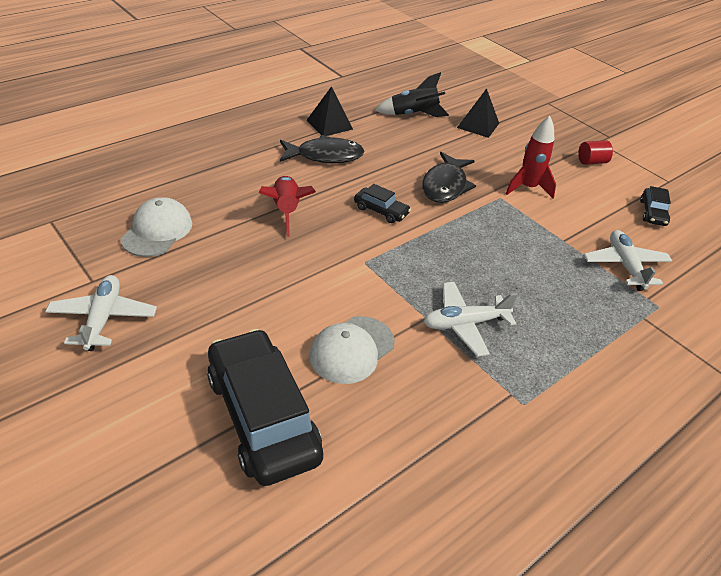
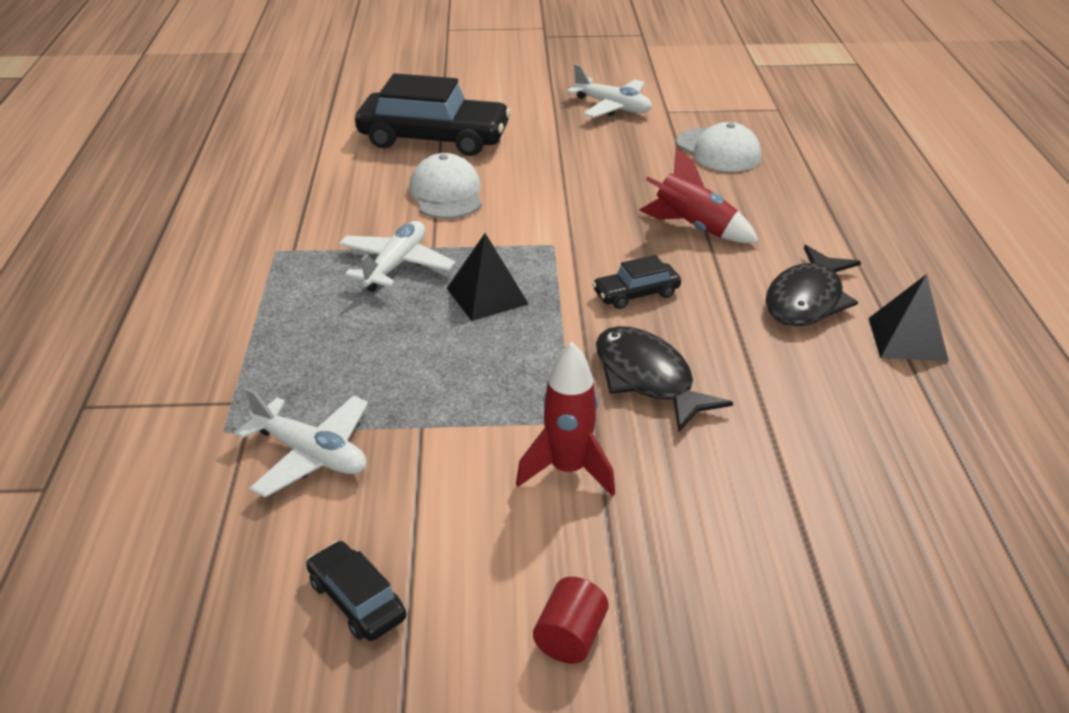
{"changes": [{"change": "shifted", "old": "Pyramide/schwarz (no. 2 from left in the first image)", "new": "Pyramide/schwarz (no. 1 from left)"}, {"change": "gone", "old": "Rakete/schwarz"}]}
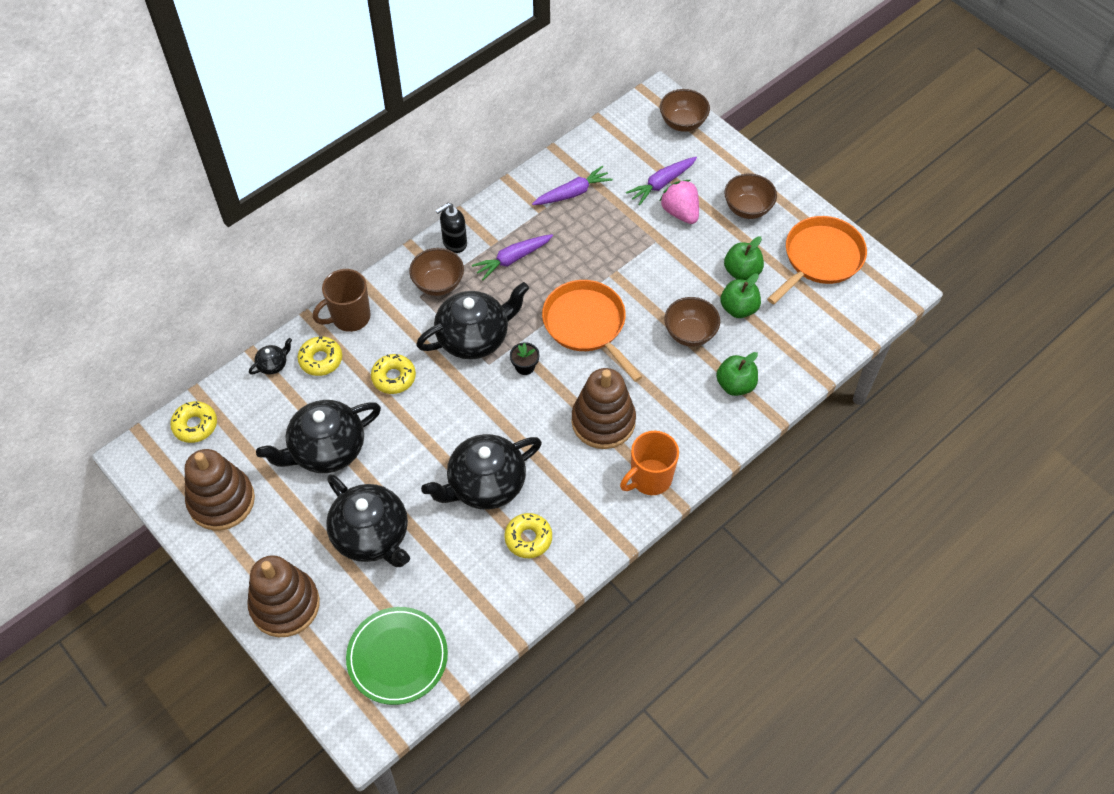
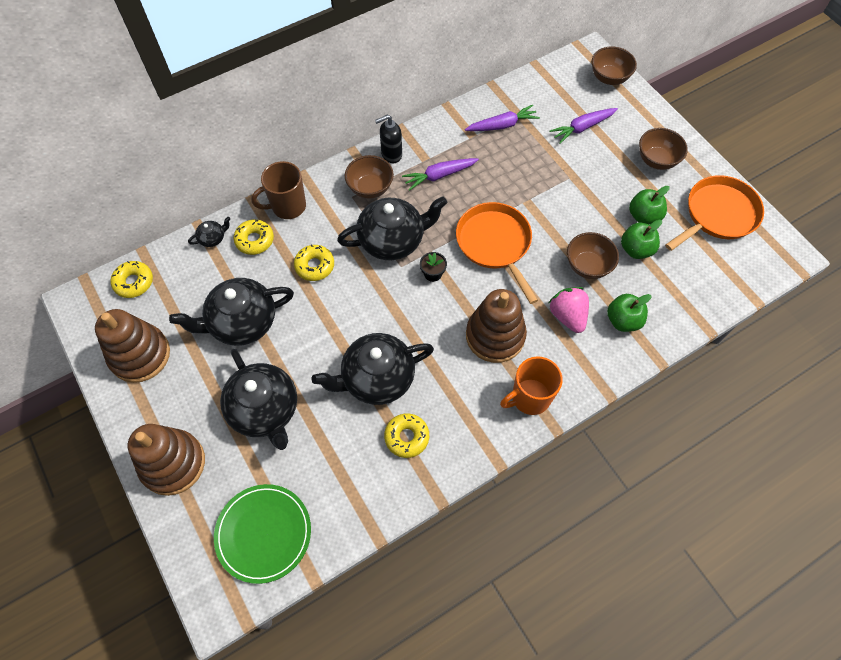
{"changes": [{"change": "shifted", "old": "Erdbeere/rosa"}]}
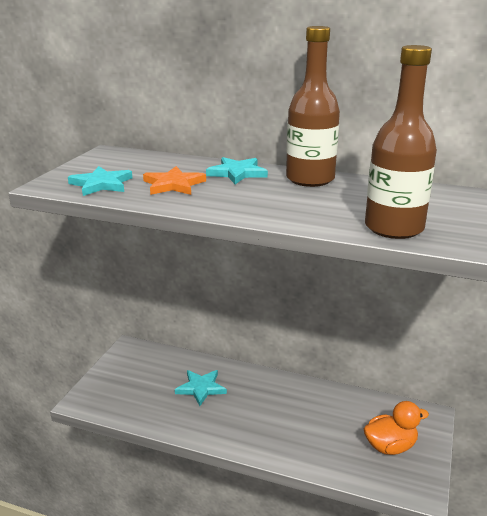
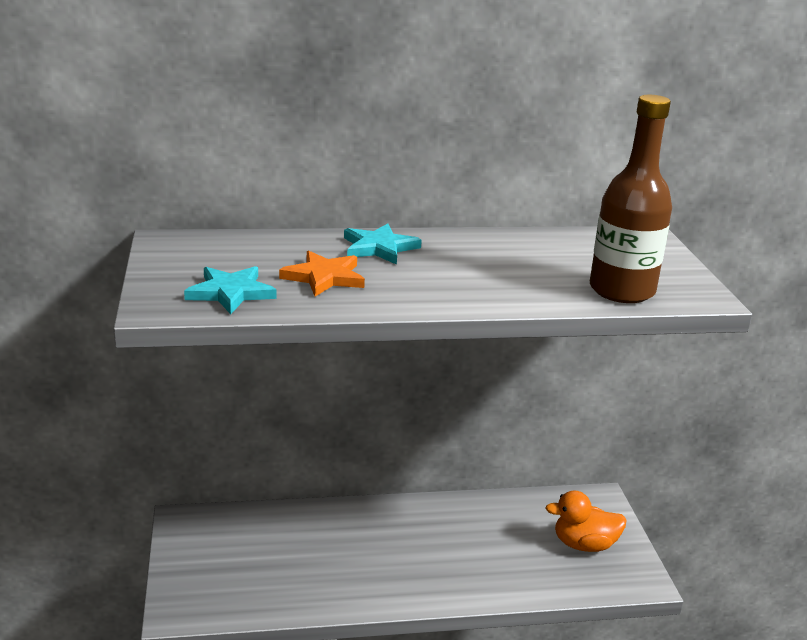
{"changes": [{"change": "rotated", "old": "Ente/orange", "degrees": -135}, {"change": "gone", "old": "Stern/türkis (no. 2 from left)"}, {"change": "gone", "old": "Flasche/braun (no. 1 from left)"}]}
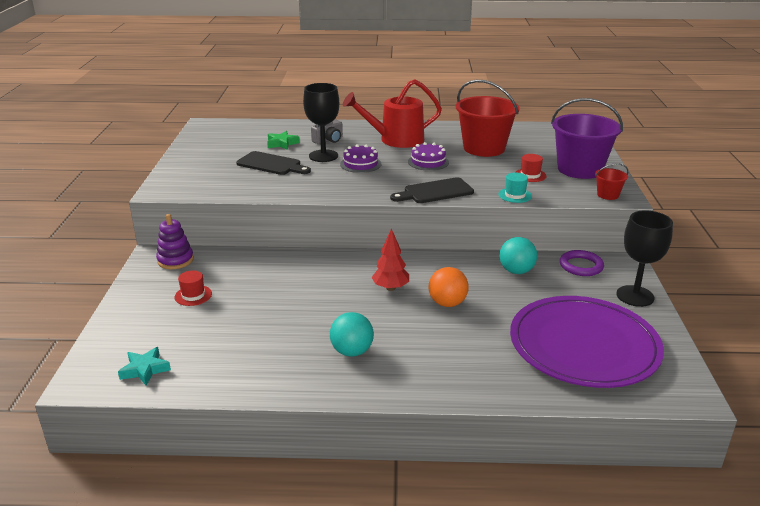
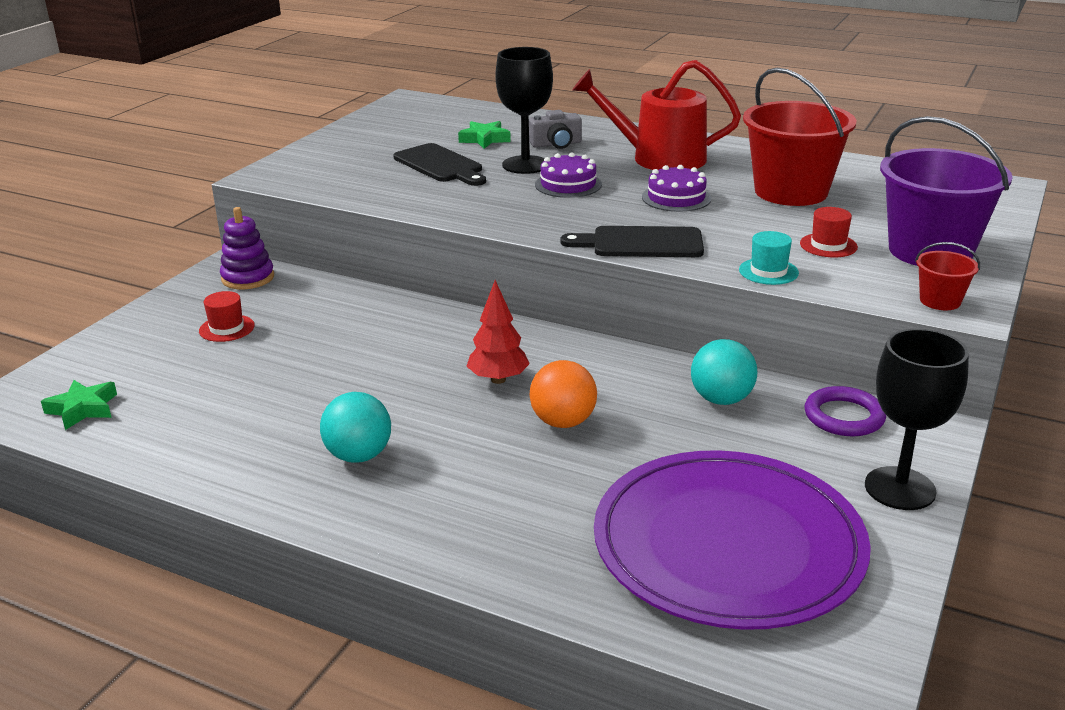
{"changes": [{"change": "repainted", "old": "Stern/türkis", "new": "Stern/grün (no. 1 from left)"}]}
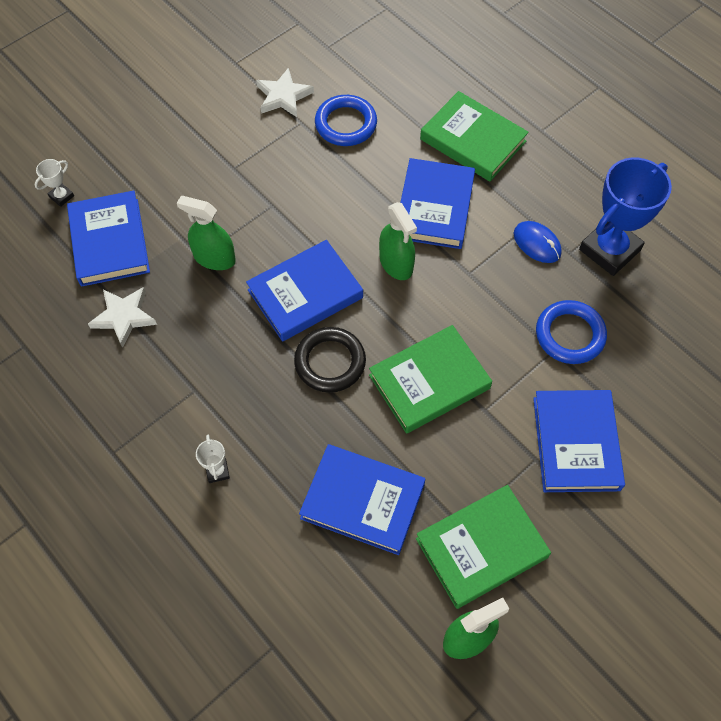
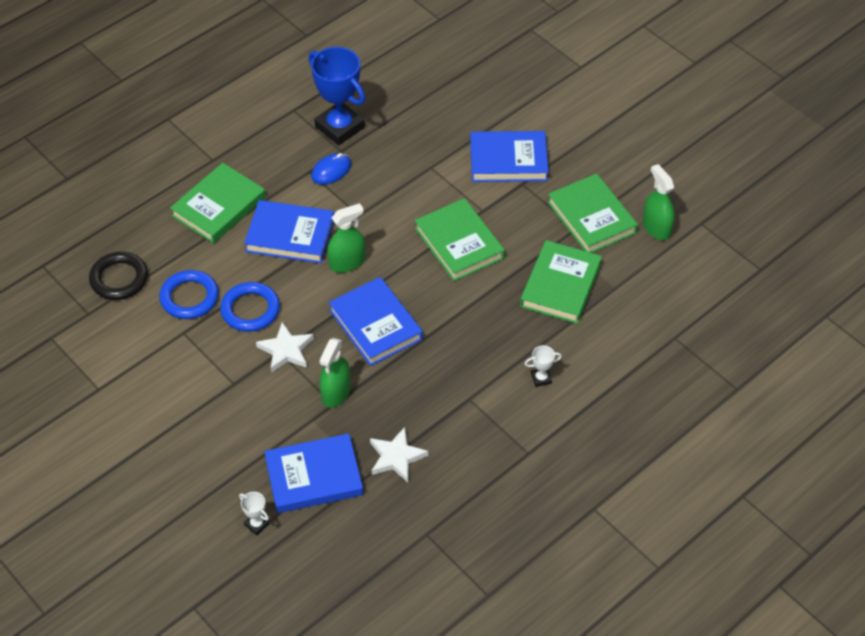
{"changes": [{"change": "shifted", "old": "Ring/schwarz"}, {"change": "shifted", "old": "Ring/blau (no. 2 from left)"}, {"change": "shifted", "old": "Stern/weiß (no. 2 from left in the first image)", "new": "Stern/weiß (no. 1 from left)"}, {"change": "repainted", "old": "Buch/blau (no. 3 from left)", "new": "Buch/grün (no. 3 from left)"}]}
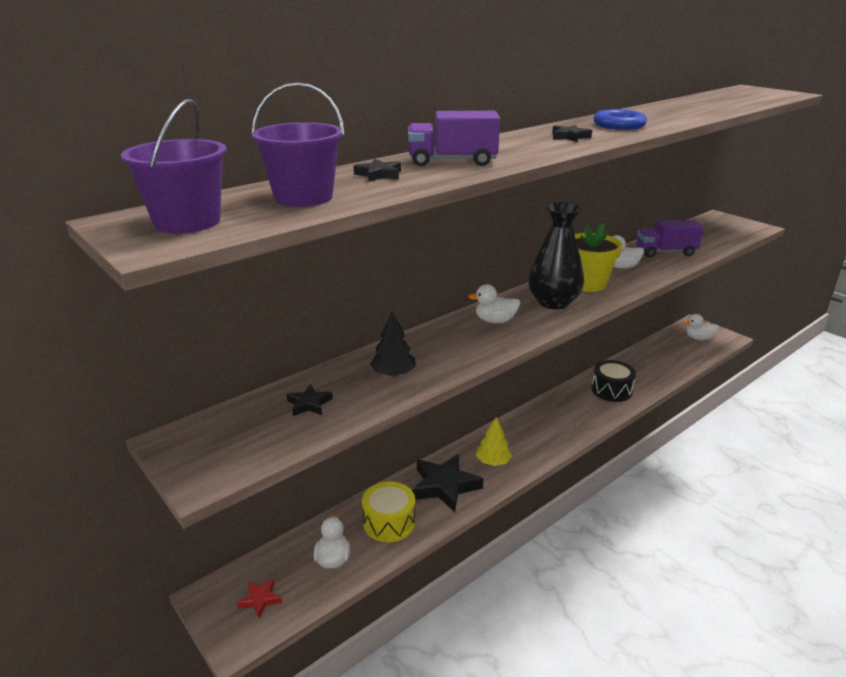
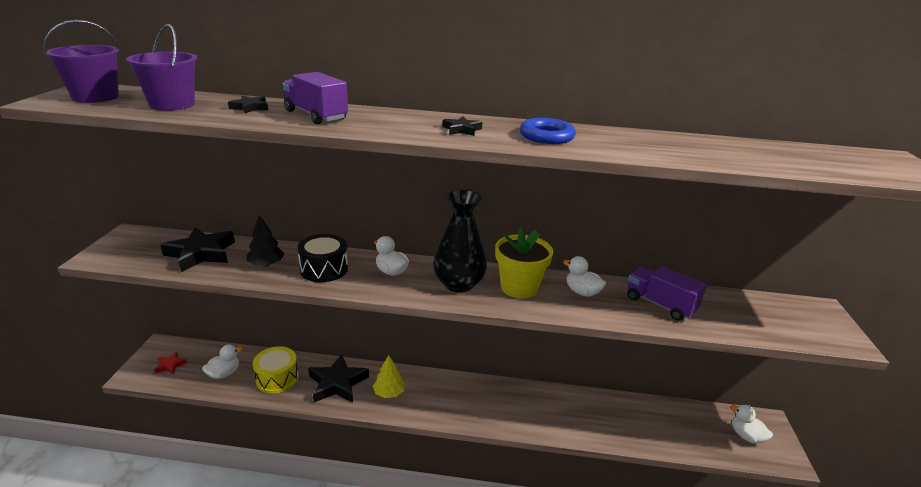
{"changes": [{"change": "scaled", "old": "Stern/schwarz (no. 1 from left)", "factor": 2.06}, {"change": "shifted", "old": "Trommel/schwarz"}]}
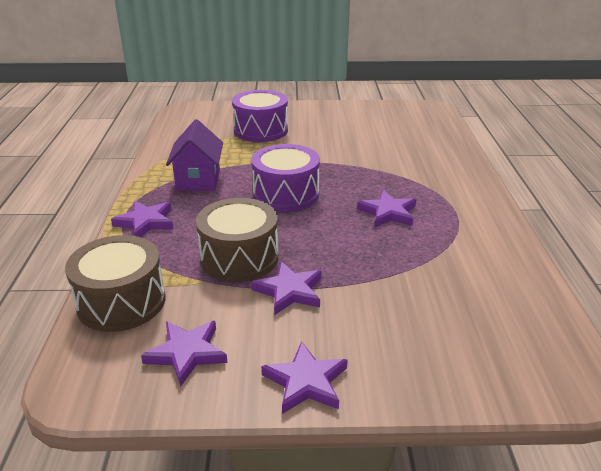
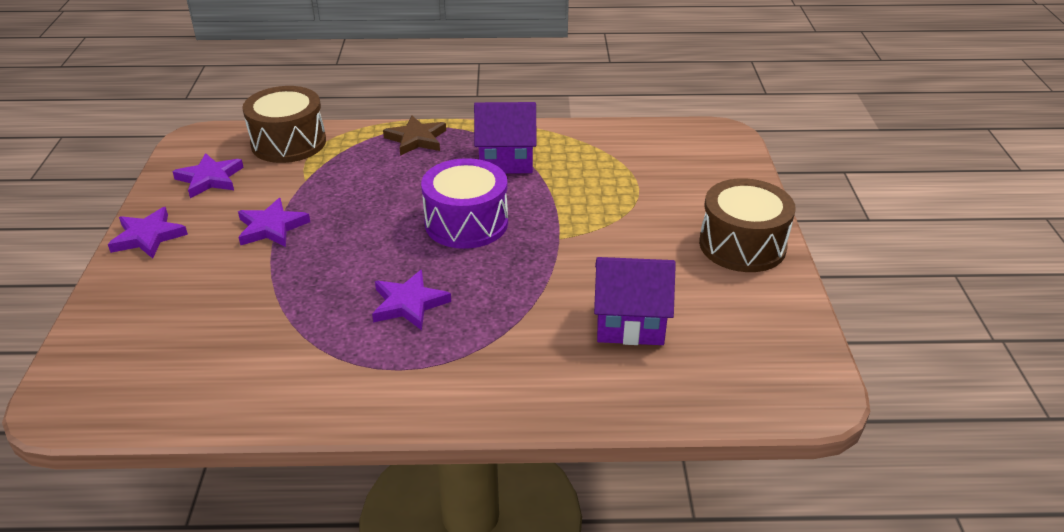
{"changes": [{"change": "repainted", "old": "Stern/lila (no. 1 from left)", "new": "Stern/braun"}, {"change": "new", "new": "Haus/lila (no. 2 from left)"}, {"change": "shifted", "old": "Trommel/braun (no. 2 from left)"}, {"change": "gone", "old": "Trommel/lila (no. 1 from left)"}]}
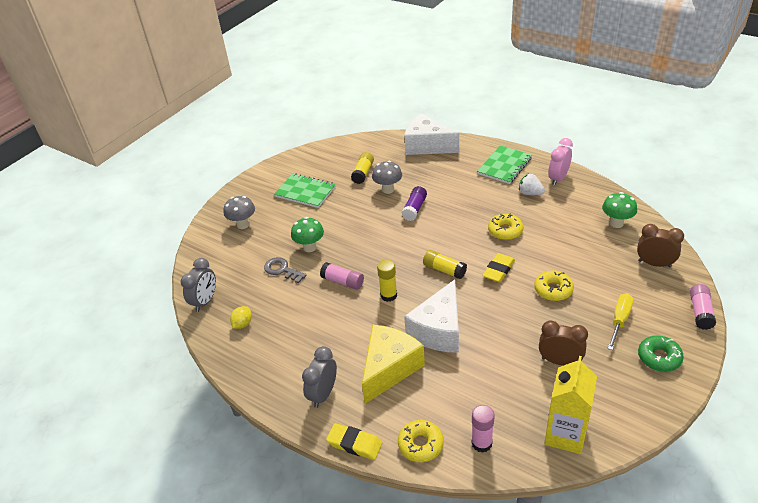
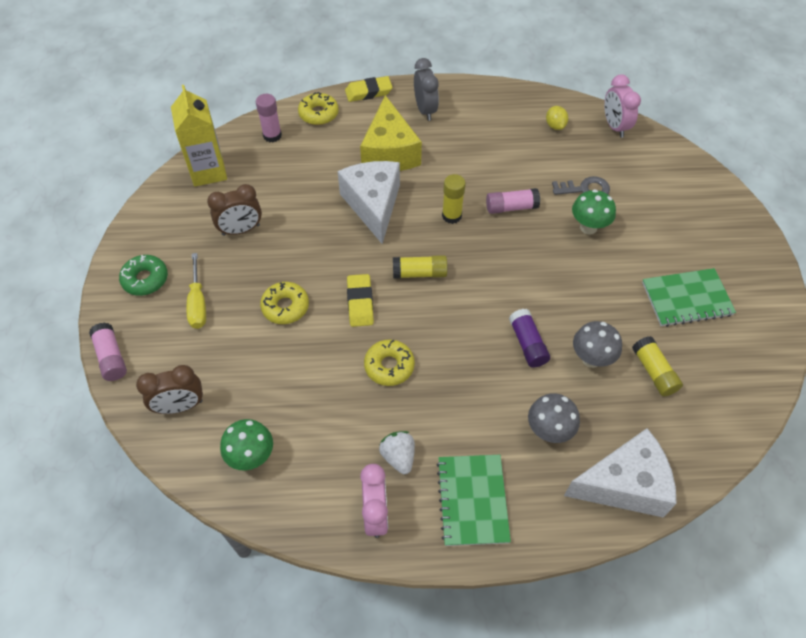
{"changes": [{"change": "rotated", "old": "Erdbeere/weiß", "degrees": -105}, {"change": "shifted", "old": "Pilz/grau (no. 1 from left)"}, {"change": "repainted", "old": "Wecker/grau (no. 1 from left)", "new": "Wecker/rosa (no. 2 from left)"}]}
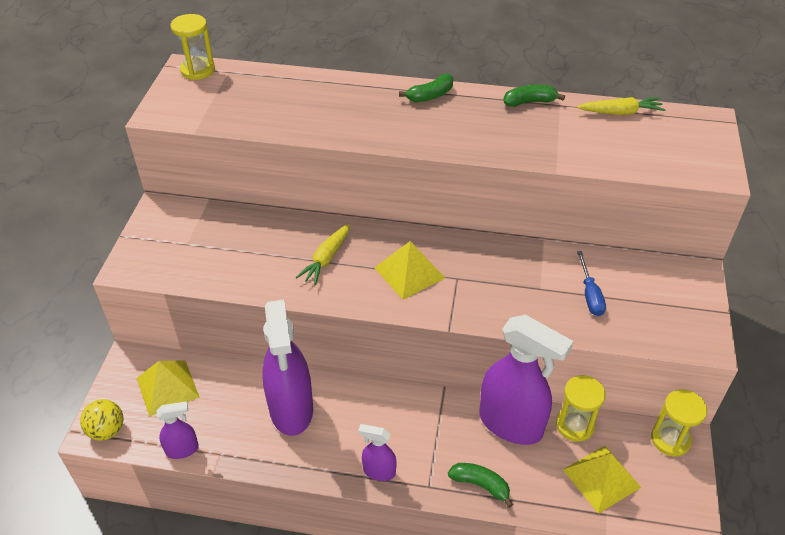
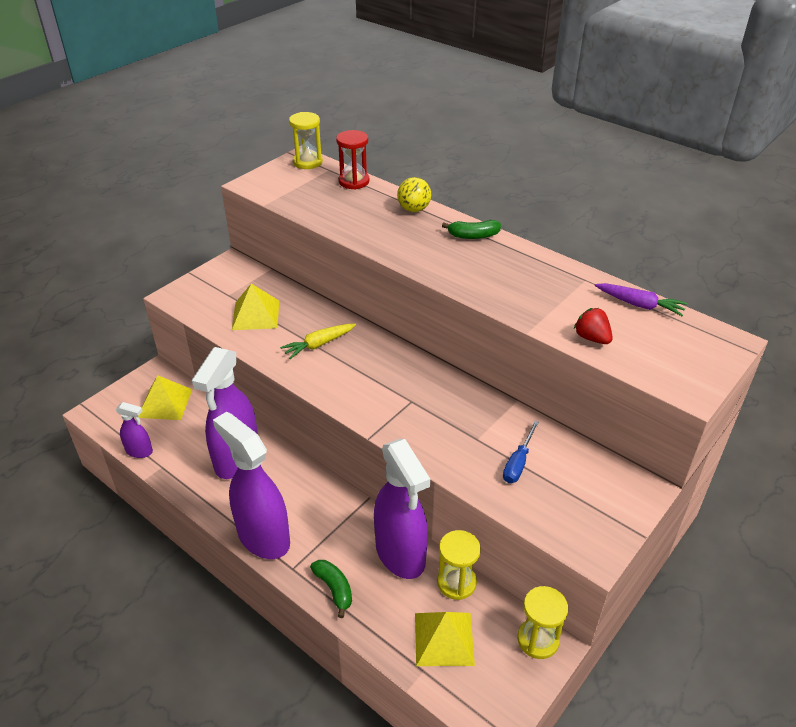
{"changes": [{"change": "scaled", "old": "Sprühflasche/lila (no. 3 from left)", "factor": 2.11}, {"change": "shifted", "old": "Pyramide/gelb (no. 2 from left)"}, {"change": "new", "new": "Sanduhr/rot"}, {"change": "shifted", "old": "Ball/gelb"}, {"change": "new", "new": "Erdbeere/rot"}, {"change": "repainted", "old": "Karotte/gelb (no. 2 from left)", "new": "Karotte/lila"}, {"change": "gone", "old": "Banane/grün (no. 3 from left)"}]}
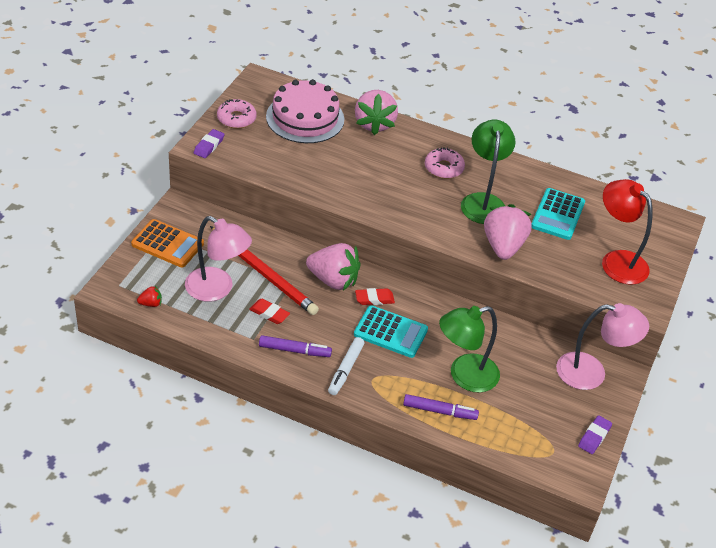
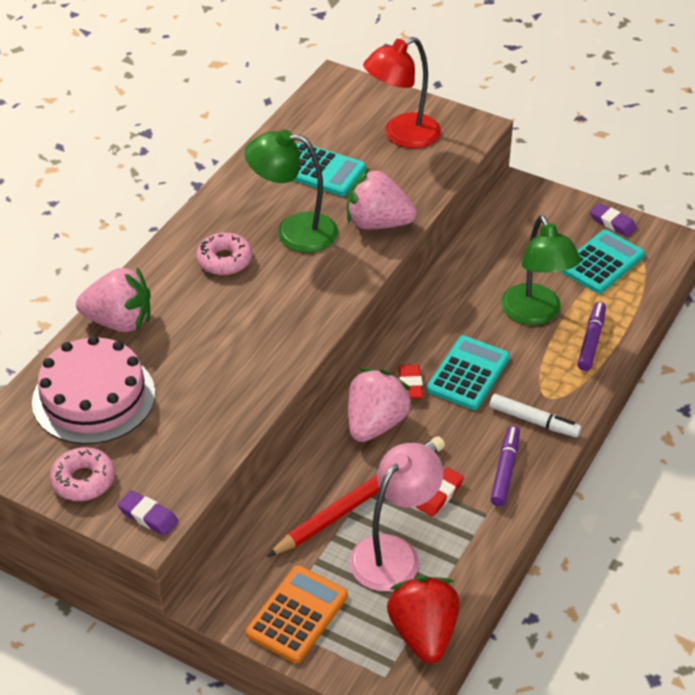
{"changes": [{"change": "scaled", "old": "Erdbeere/rot", "factor": 2.31}, {"change": "new", "new": "Taschenrechner/türkis (no. 3 from left)"}, {"change": "gone", "old": "Lampe/rosa (no. 2 from left)"}]}
